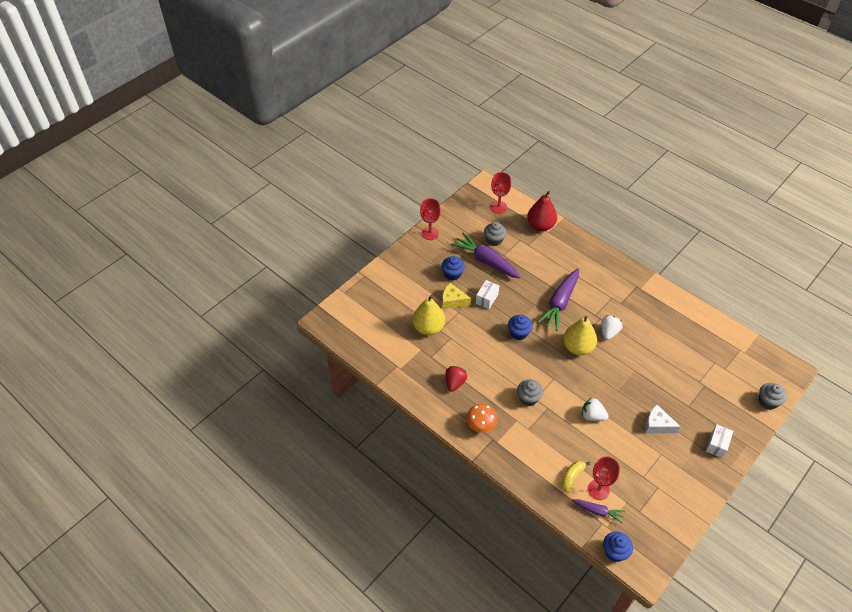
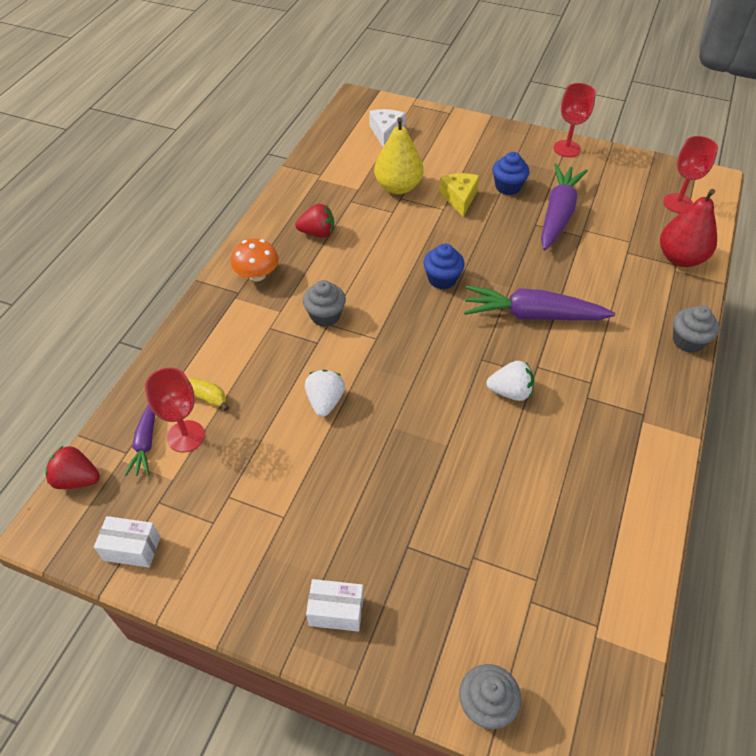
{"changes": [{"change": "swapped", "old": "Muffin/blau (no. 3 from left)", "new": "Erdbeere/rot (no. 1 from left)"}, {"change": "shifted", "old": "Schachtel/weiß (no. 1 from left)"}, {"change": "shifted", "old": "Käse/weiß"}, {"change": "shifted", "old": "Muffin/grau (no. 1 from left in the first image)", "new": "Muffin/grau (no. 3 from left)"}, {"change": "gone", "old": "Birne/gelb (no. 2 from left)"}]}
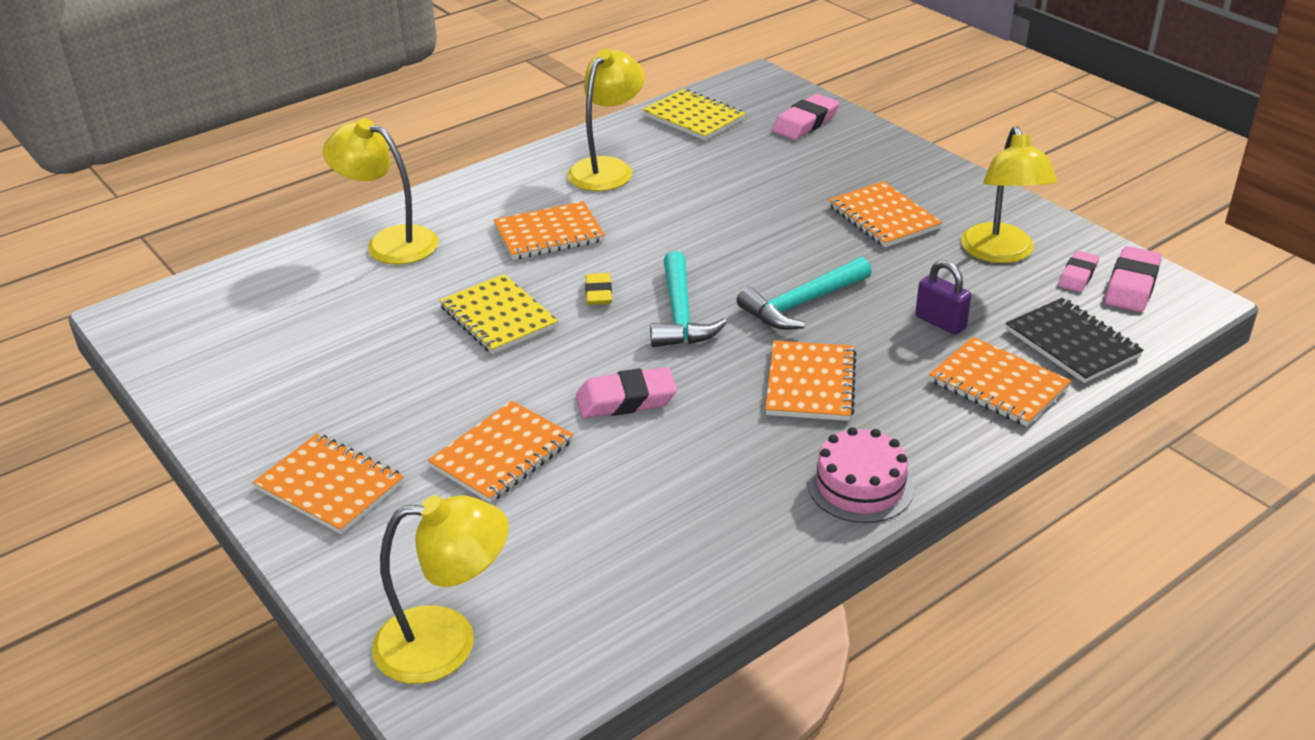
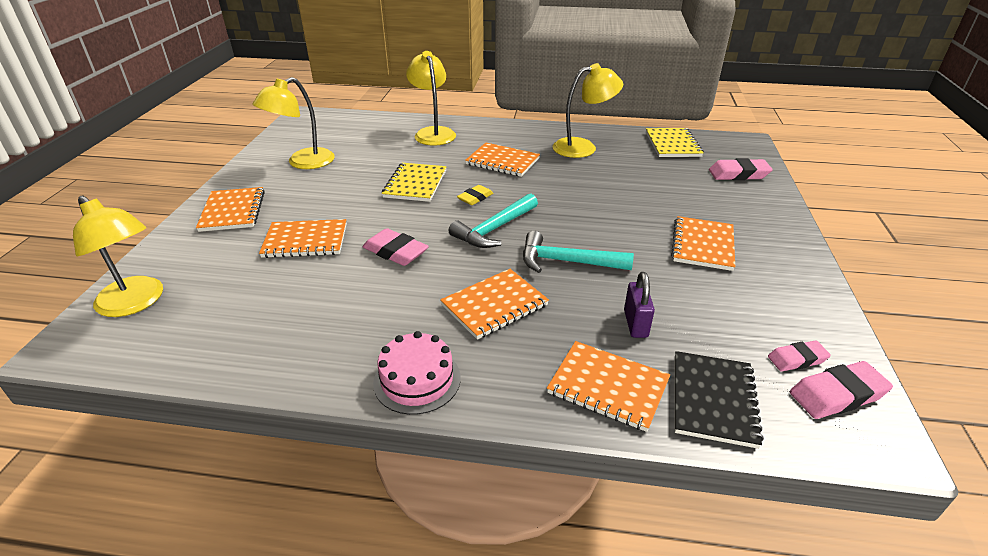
{"changes": [{"change": "shifted", "old": "Lampe/gelb (no. 4 from left in the first image)", "new": "Lampe/gelb (no. 2 from left)"}, {"change": "rotated", "old": "Notizbuch/orange (no. 6 from left in the first image)", "degrees": -60}]}
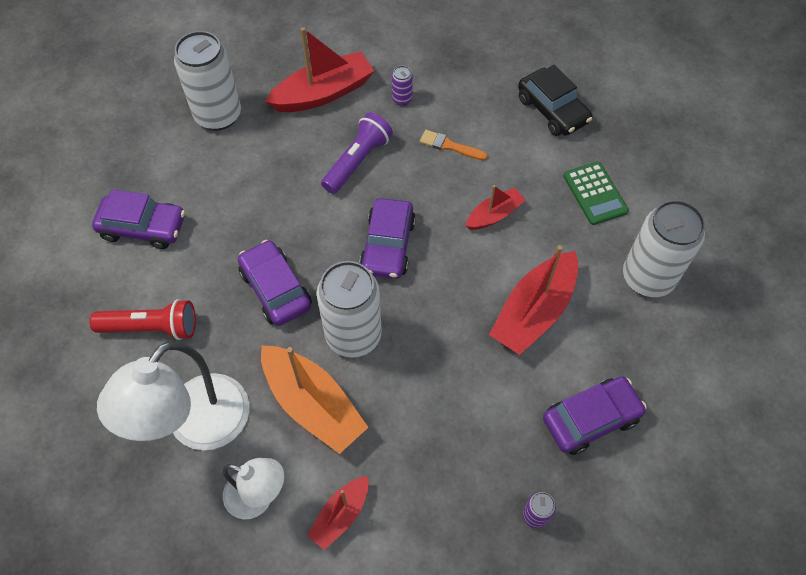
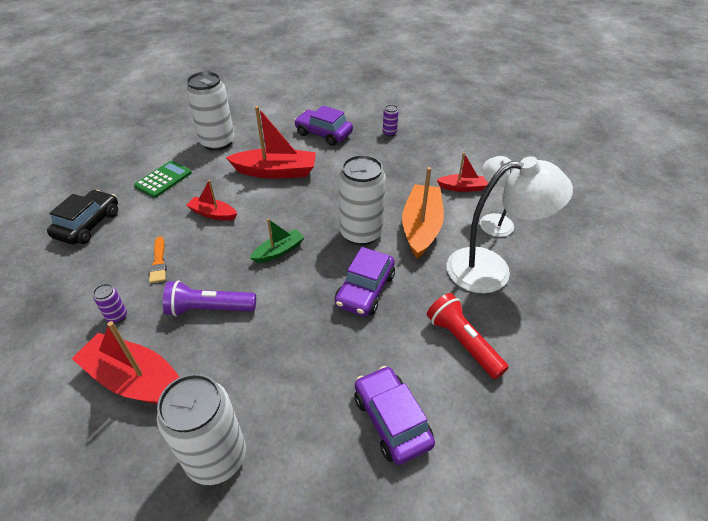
{"changes": [{"change": "swapped", "old": "Auto/lila (no. 3 from left)", "new": "Boot/grün"}]}
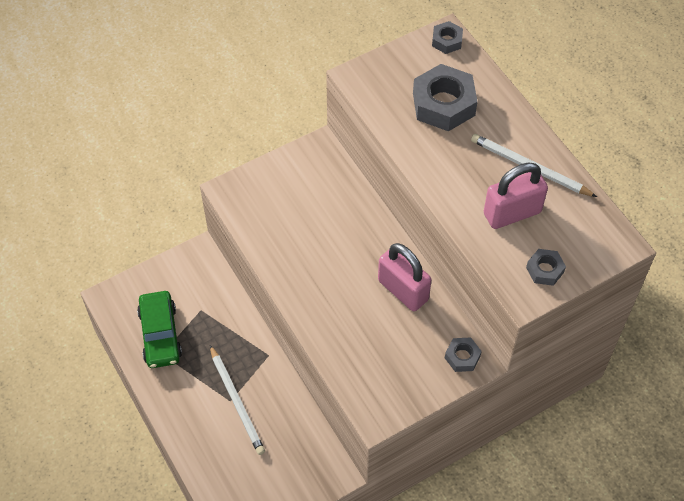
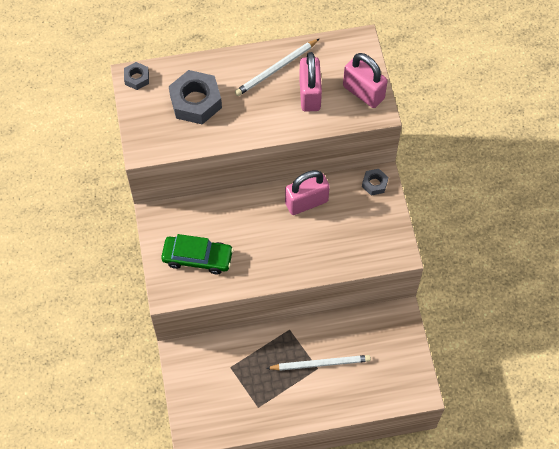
{"changes": [{"change": "shifted", "old": "Auto/grün"}, {"change": "swapped", "old": "Sechskantmutter/grau (no. 4 from left)", "new": "Vorhängeschloss/rosa (no. 3 from left)"}]}
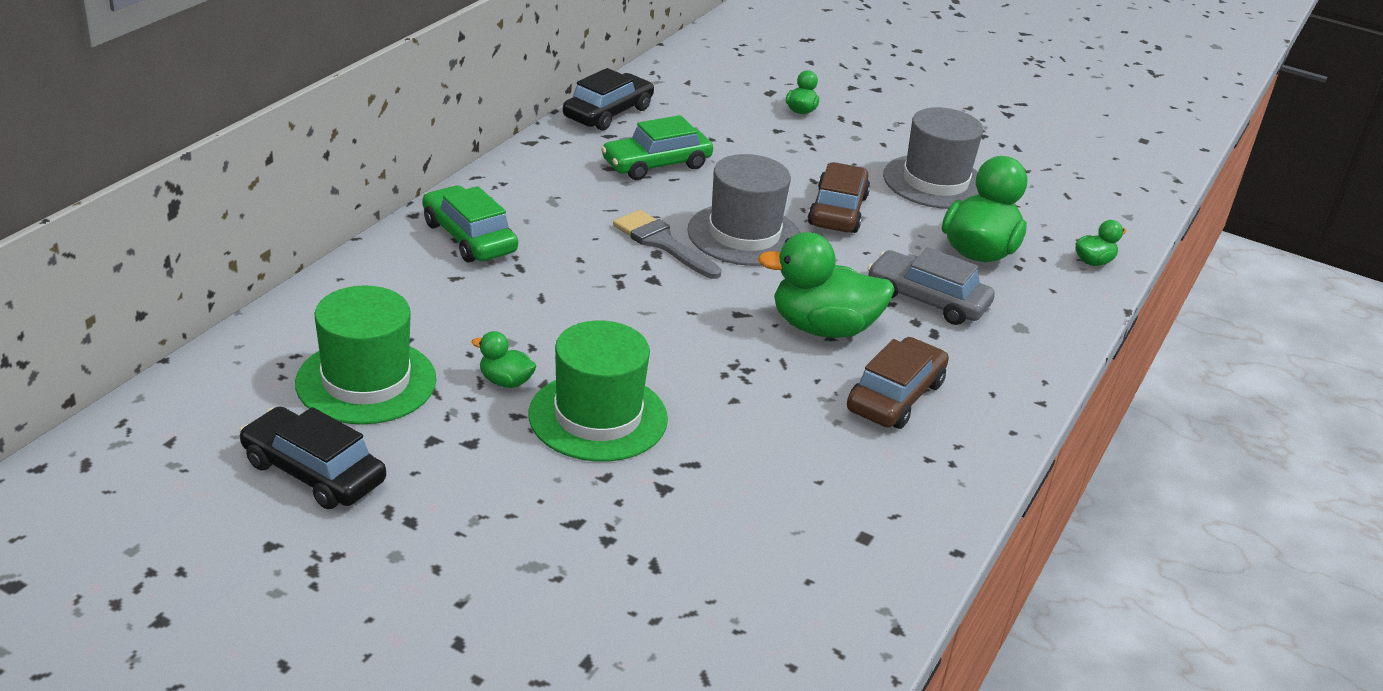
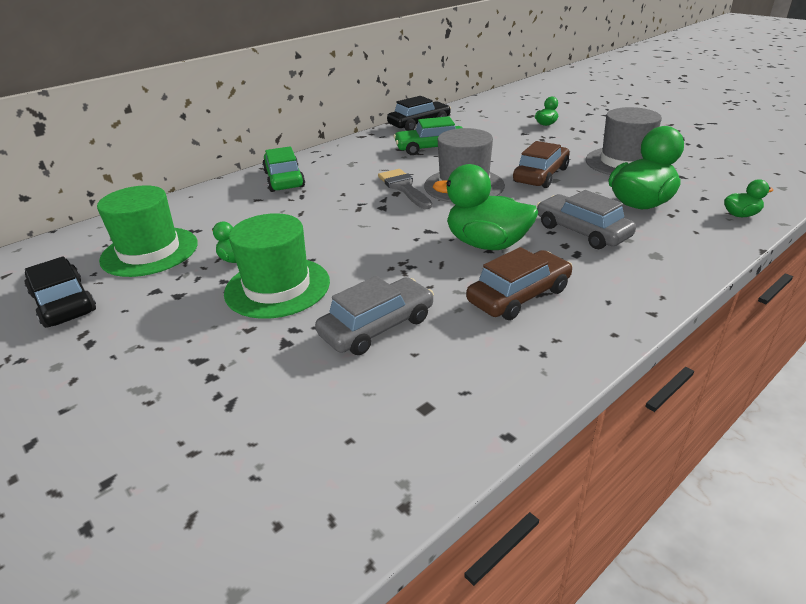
{"changes": [{"change": "new", "new": "Auto/grau (no. 1 from left)"}]}
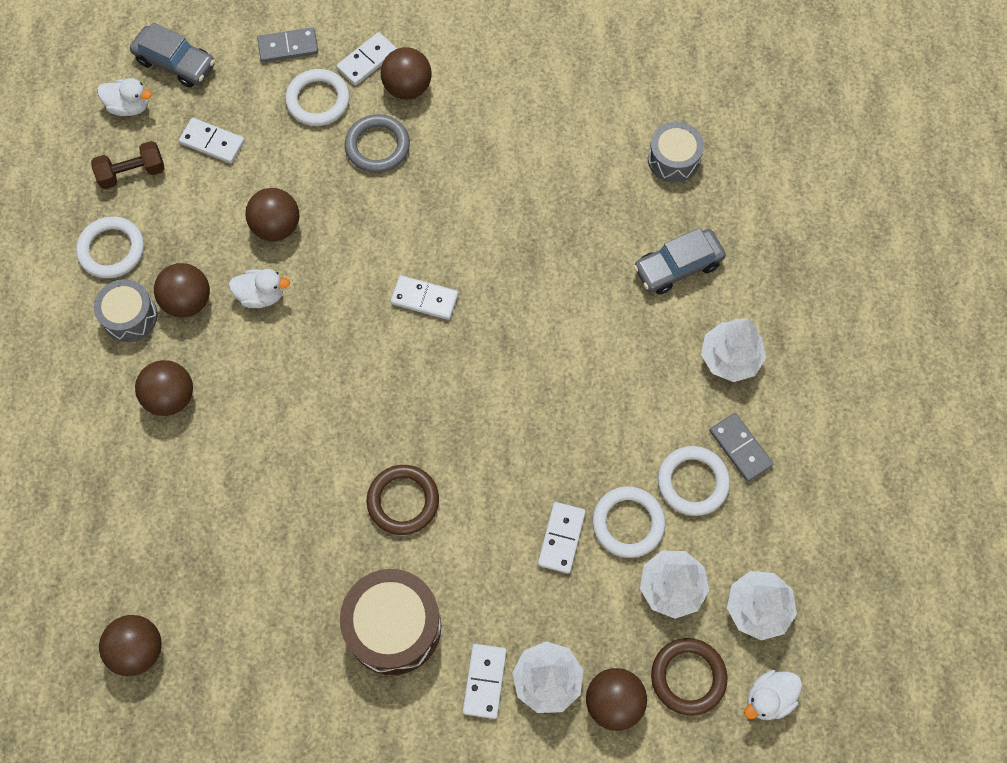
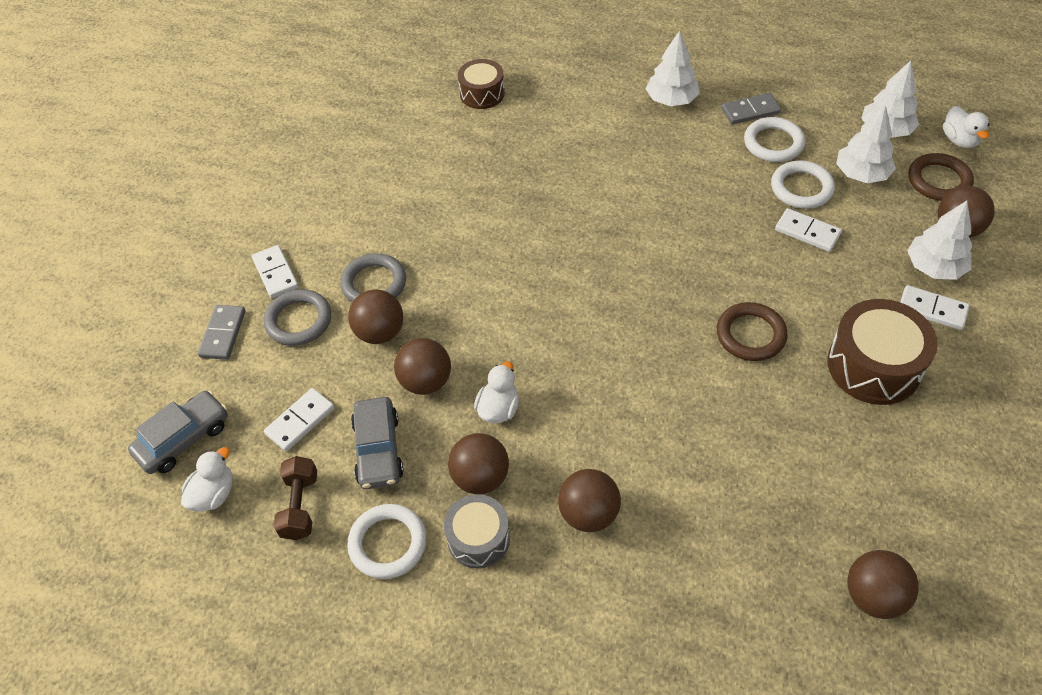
{"changes": [{"change": "repainted", "old": "Ring/weiß (no. 2 from left)", "new": "Ring/grau (no. 1 from left)"}, {"change": "shifted", "old": "Ball/braun (no. 5 from left in the first image)", "new": "Ball/braun (no. 1 from left)"}, {"change": "shifted", "old": "Auto/grau (no. 2 from left)"}, {"change": "repainted", "old": "Trommel/grau (no. 2 from left)", "new": "Trommel/braun (no. 1 from left)"}, {"change": "gone", "old": "Dominostein/weiß (no. 3 from left)"}]}
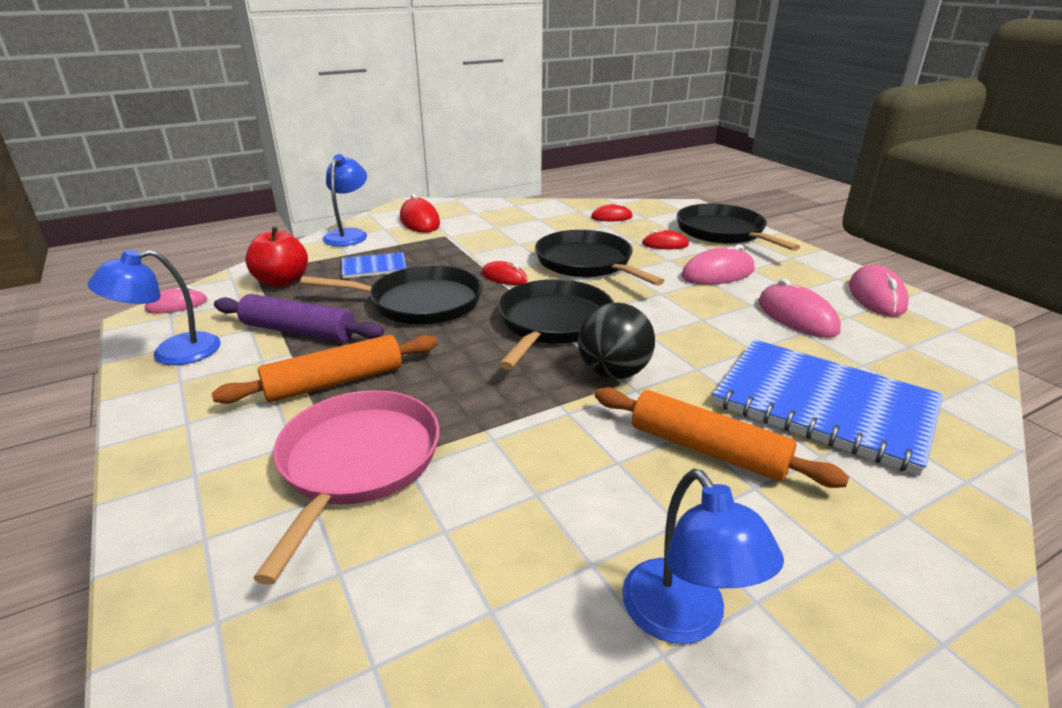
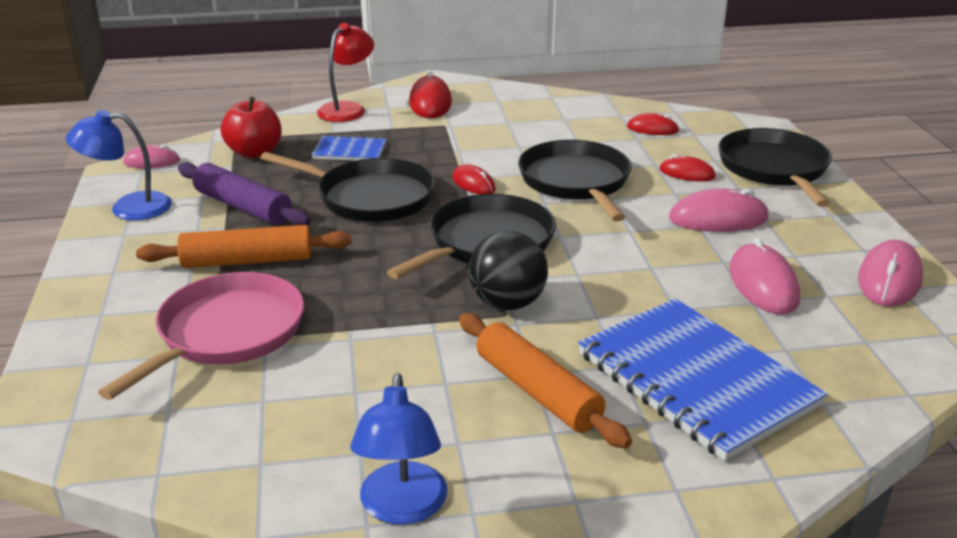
{"changes": [{"change": "repainted", "old": "Lampe/blau (no. 2 from left)", "new": "Lampe/rot"}]}
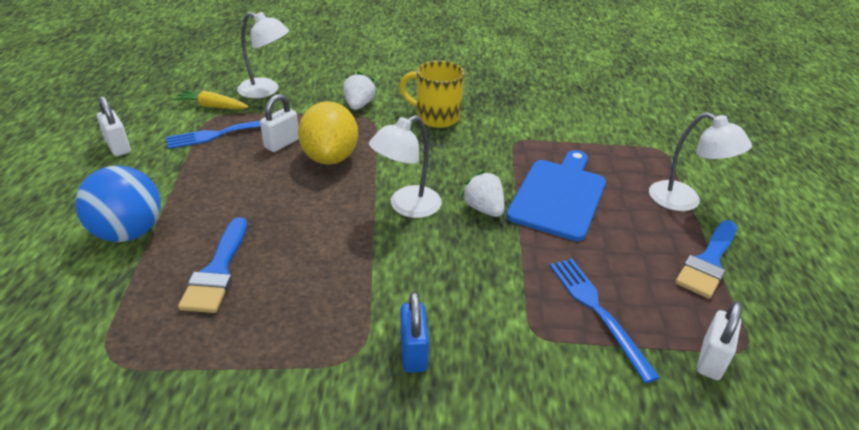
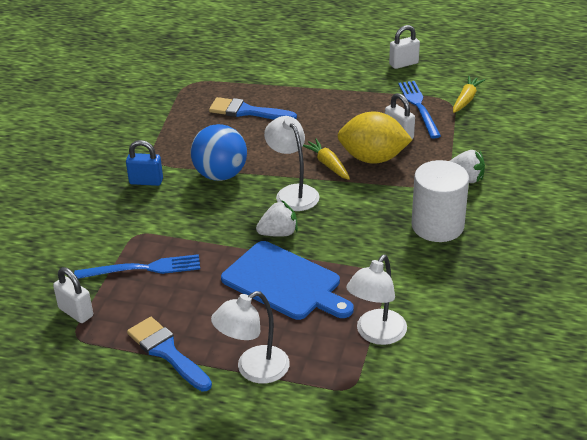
{"changes": [{"change": "shifted", "old": "Ball/blau"}, {"change": "new", "new": "Karotte/gelb (no. 1 from left)"}, {"change": "shifted", "old": "Lampe/weiß (no. 1 from left in the first image)", "new": "Lampe/weiß (no. 3 from left)"}, {"change": "swapped", "old": "Tasse/gelb", "new": "Vollzylinder/weiß"}]}
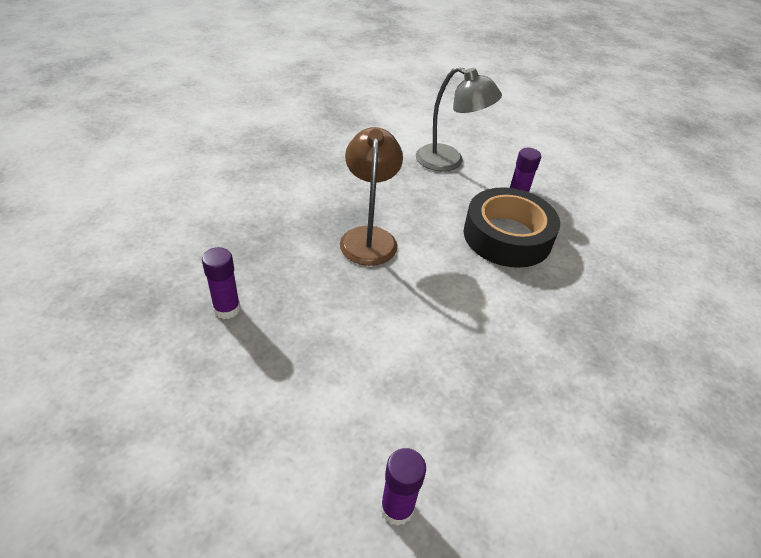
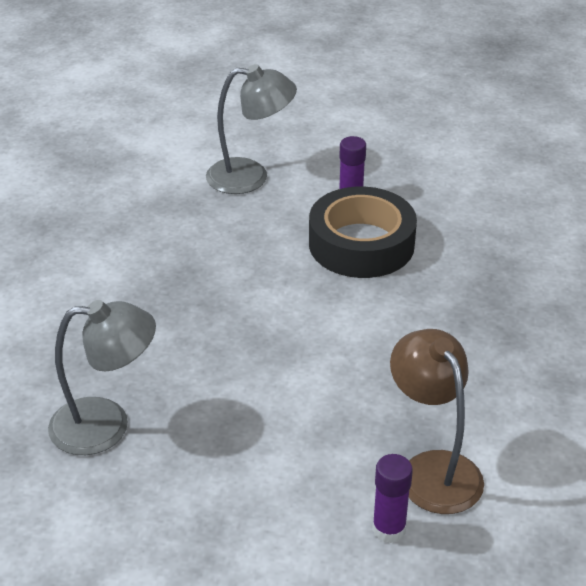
{"changes": [{"change": "swapped", "old": "Klebestift/lila (no. 1 from left)", "new": "Lampe/grau (no. 1 from left)"}, {"change": "shifted", "old": "Lampe/braun"}]}
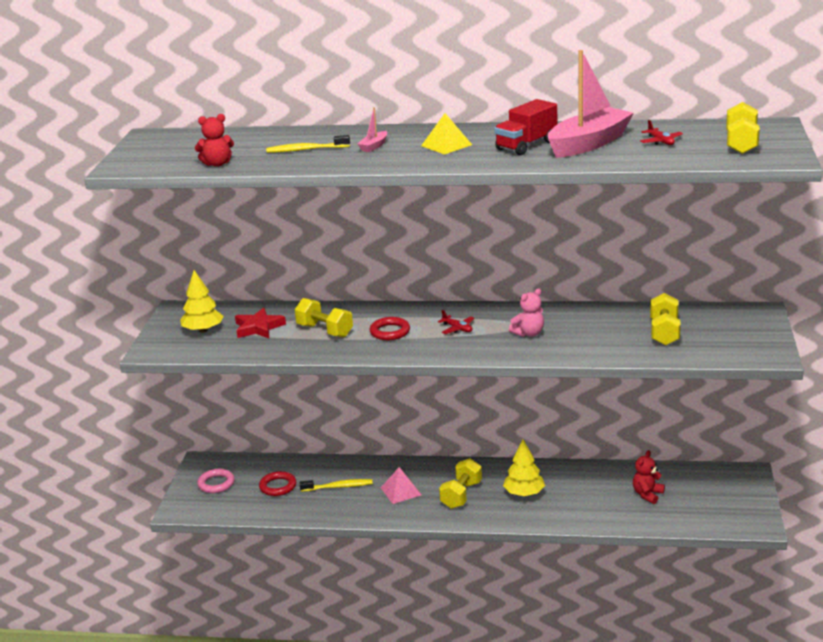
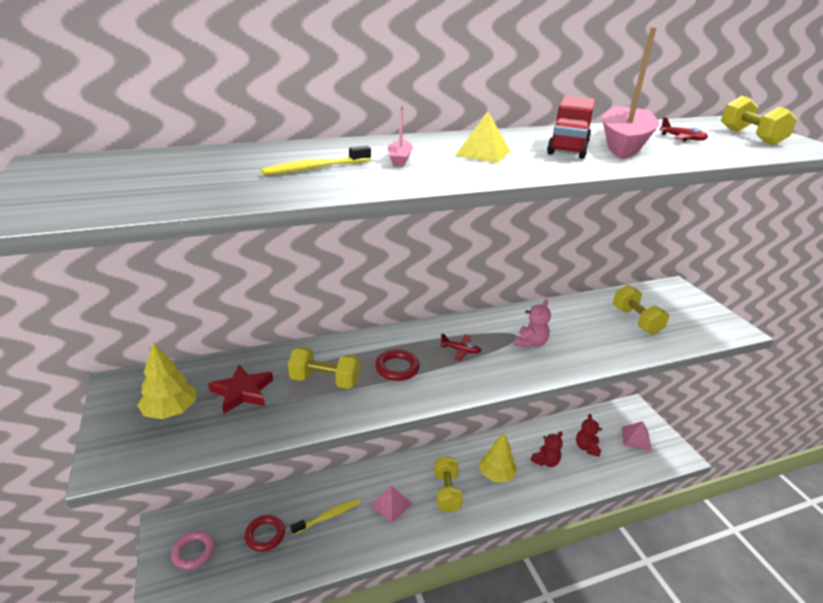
{"changes": [{"change": "shifted", "old": "Teddybär/rot (no. 1 from left)"}, {"change": "new", "new": "Pyramide/rosa (no. 2 from left)"}]}
